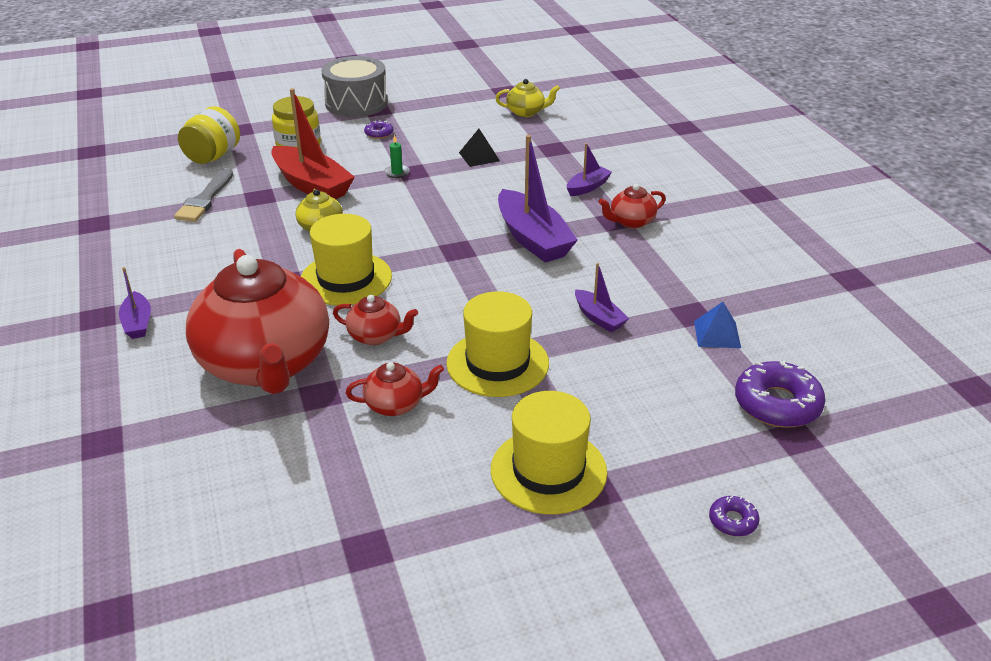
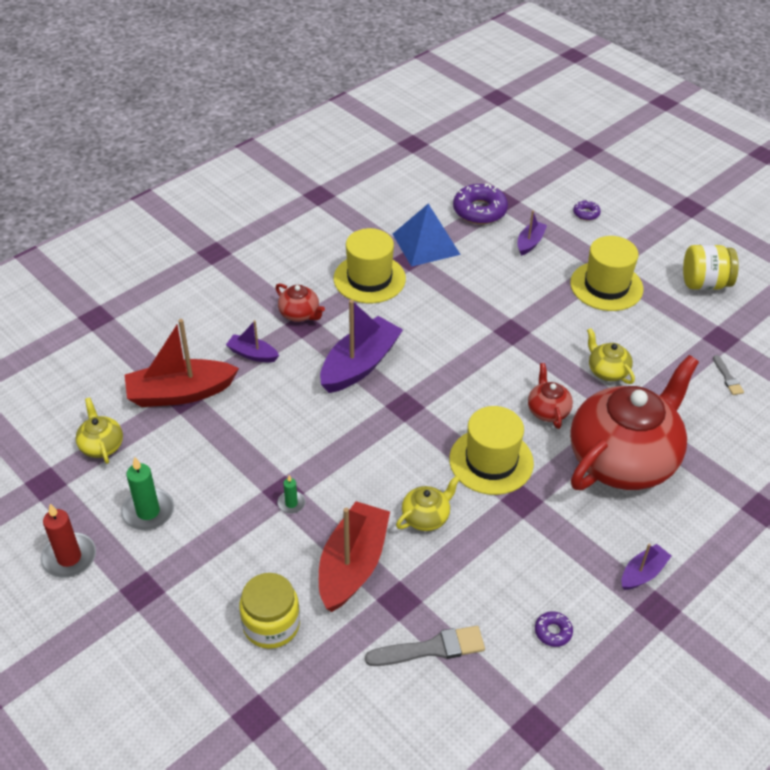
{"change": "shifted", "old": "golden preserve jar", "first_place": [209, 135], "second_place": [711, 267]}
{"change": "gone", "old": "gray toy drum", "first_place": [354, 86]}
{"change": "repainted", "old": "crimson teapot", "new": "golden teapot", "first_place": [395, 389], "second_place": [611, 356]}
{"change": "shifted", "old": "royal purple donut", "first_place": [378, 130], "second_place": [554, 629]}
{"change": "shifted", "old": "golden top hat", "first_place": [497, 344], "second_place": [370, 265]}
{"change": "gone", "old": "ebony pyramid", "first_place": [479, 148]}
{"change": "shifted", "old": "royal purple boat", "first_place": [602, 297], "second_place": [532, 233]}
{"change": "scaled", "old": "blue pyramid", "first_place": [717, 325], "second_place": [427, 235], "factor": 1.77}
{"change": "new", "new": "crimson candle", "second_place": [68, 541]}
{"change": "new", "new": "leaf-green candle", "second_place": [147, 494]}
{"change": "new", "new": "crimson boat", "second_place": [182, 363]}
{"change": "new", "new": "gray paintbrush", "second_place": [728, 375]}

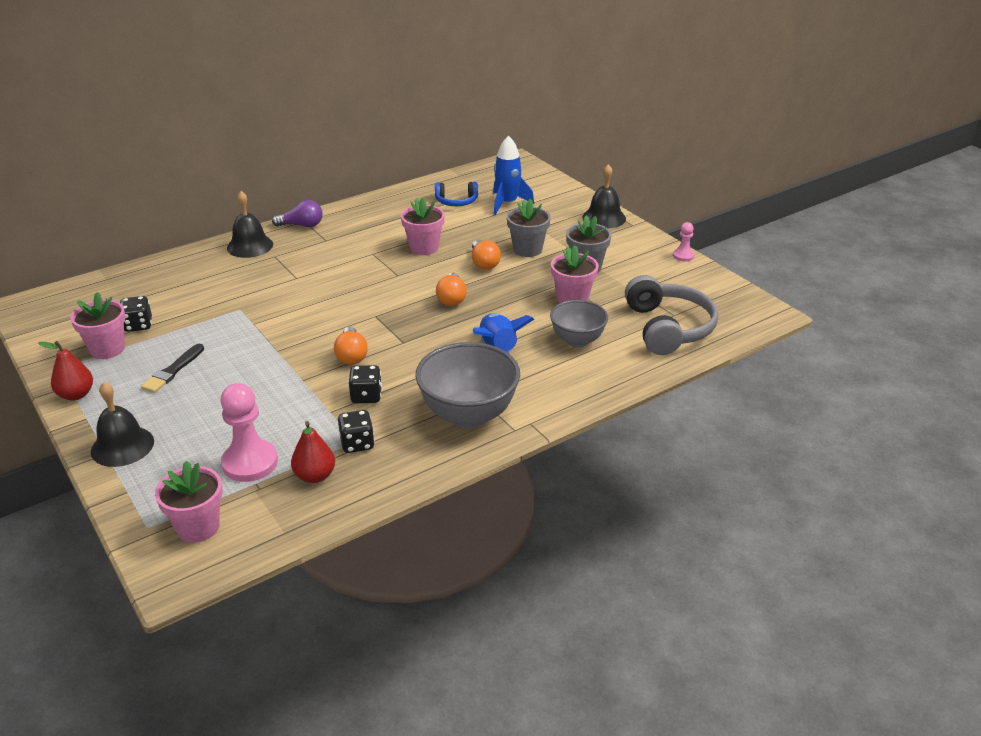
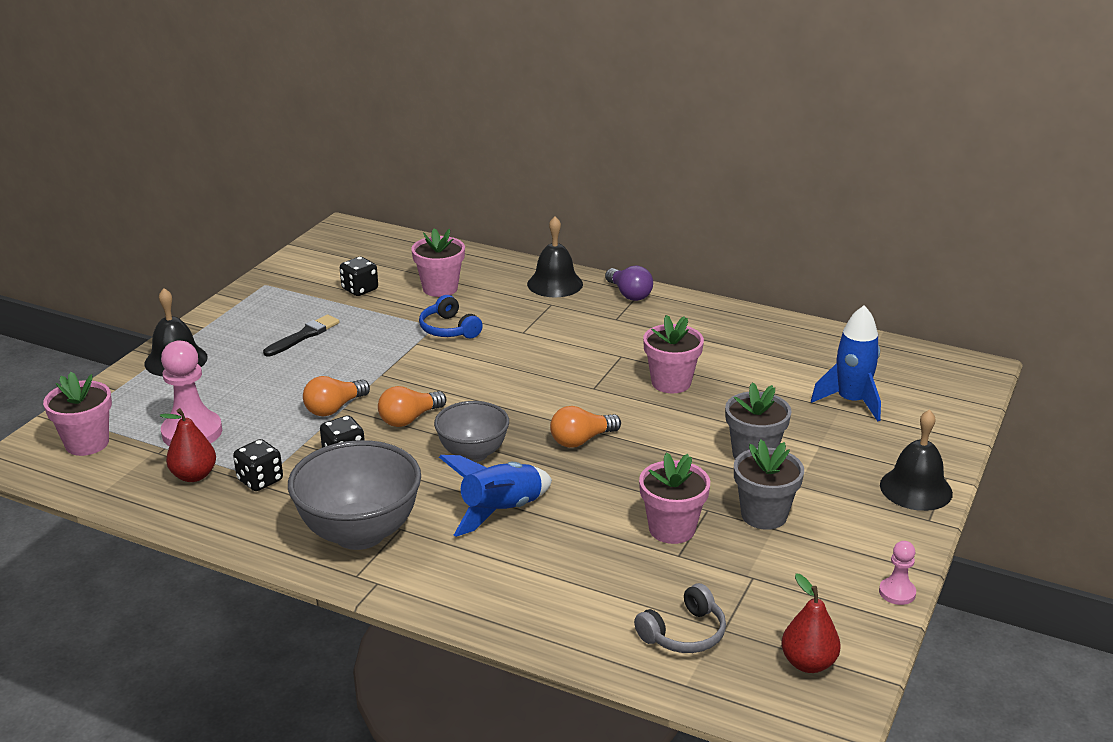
{"change": "shifted", "old": "crimson pear fruit", "first_place": [65, 371], "second_place": [811, 623]}
{"change": "shifted", "old": "rosy flower pot", "first_place": [98, 325], "second_place": [438, 262]}
{"change": "rotated", "old": "ebony paintbrush", "first_place": [172, 368], "second_place": [301, 335], "degrees": 135}
{"change": "shifted", "old": "blue headset", "first_place": [456, 194], "second_place": [451, 316]}
{"change": "shifted", "old": "bright orange bulb", "first_place": [486, 255], "second_place": [336, 396]}
{"change": "shifted", "old": "gray serving bowl", "first_place": [579, 323], "second_place": [471, 431]}
{"change": "scaled", "old": "gray headset", "first_place": [671, 315], "second_place": [680, 618], "factor": 0.55}

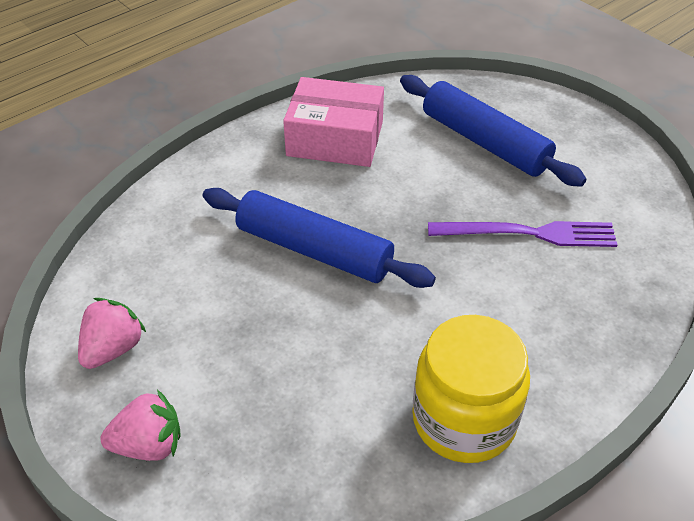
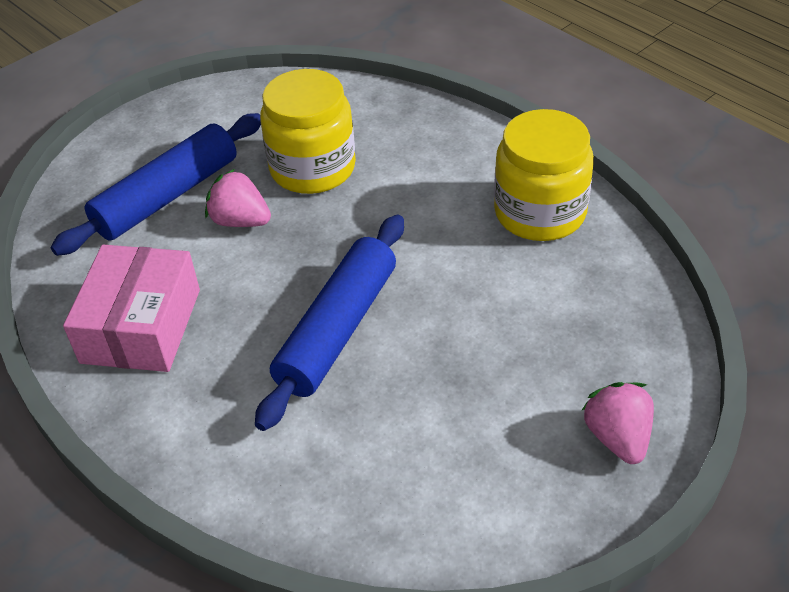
{"change": "shifted", "old": "rosy toy strawberry", "first_place": [112, 333], "second_place": [238, 198]}
{"change": "swapped", "old": "royal purple table fork", "new": "golden preserve jar", "first_place": [522, 234], "second_place": [308, 131]}

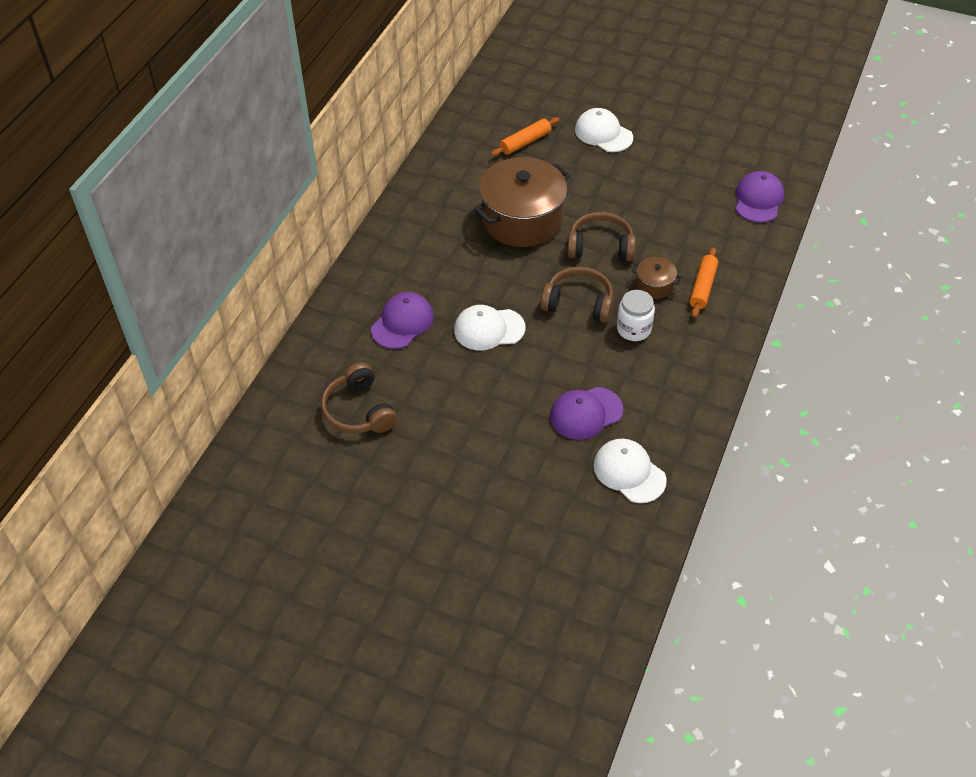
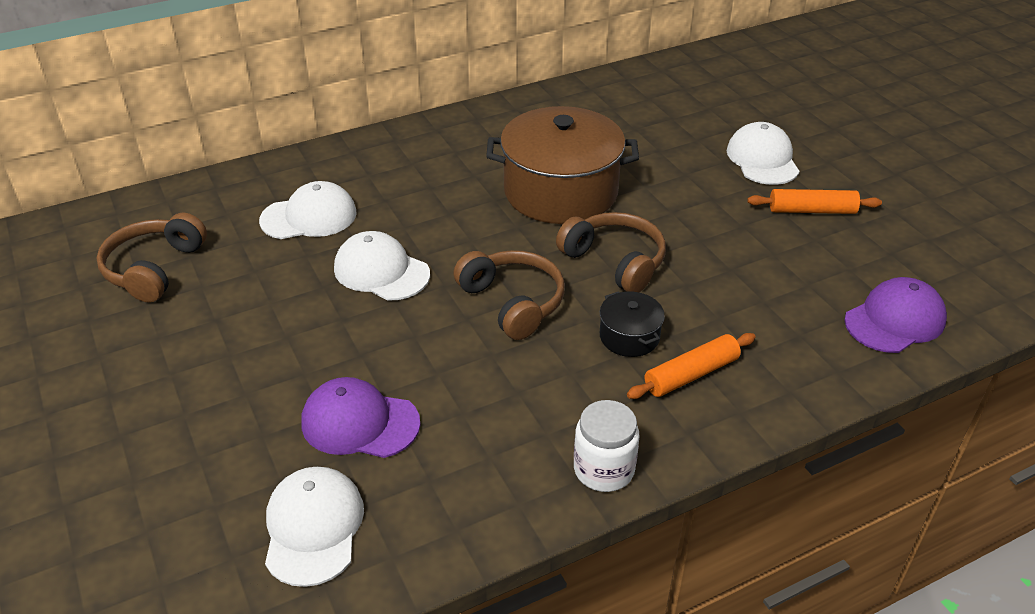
{"change": "repainted", "old": "royal purple baseball cap", "new": "snow-white baseball cap", "first_place": [402, 320], "second_place": [308, 210]}
{"change": "shifted", "old": "bright orange dough roller", "first_place": [525, 136], "second_place": [814, 201]}
{"change": "shifted", "old": "snow-white preserve jar", "first_place": [636, 315], "second_place": [606, 446]}
{"change": "repainted", "old": "russet cooking pot", "new": "ebony cooking pot", "first_place": [657, 278], "second_place": [632, 324]}

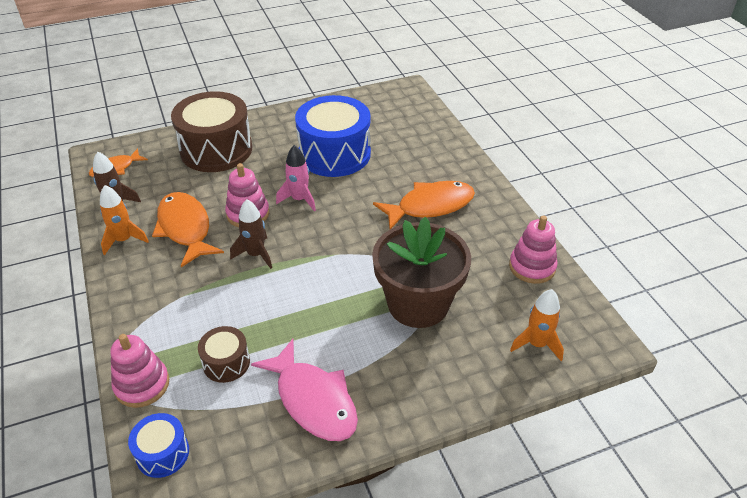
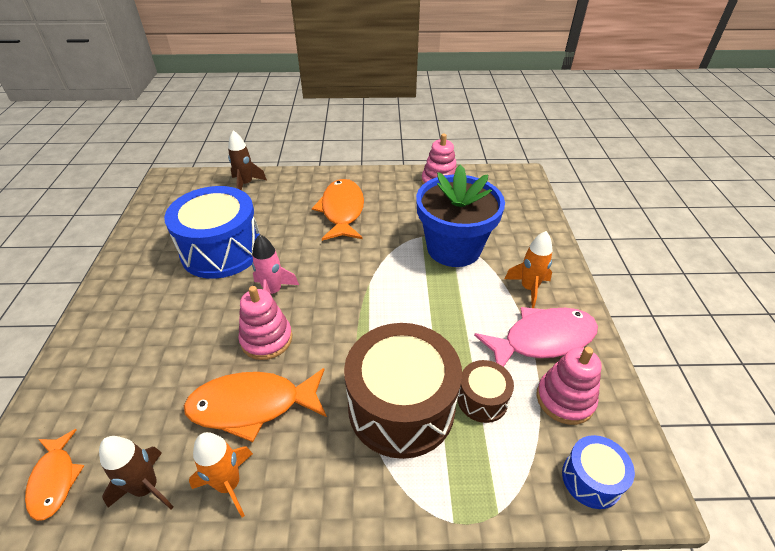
{"change": "shifted", "old": "rosy ring stacker", "first_place": [139, 371], "second_place": [569, 386]}
{"change": "shifted", "old": "russet toy drum", "first_place": [211, 131], "second_place": [403, 391]}
{"change": "shifted", "old": "russet toy rocket", "first_place": [251, 234], "second_place": [247, 160]}
{"change": "repainted", "old": "russet flower pot", "new": "blue flower pot", "first_place": [421, 272], "second_place": [460, 215]}
{"change": "shifted", "old": "bright orange toy rocket", "first_place": [537, 325], "second_place": [529, 269]}

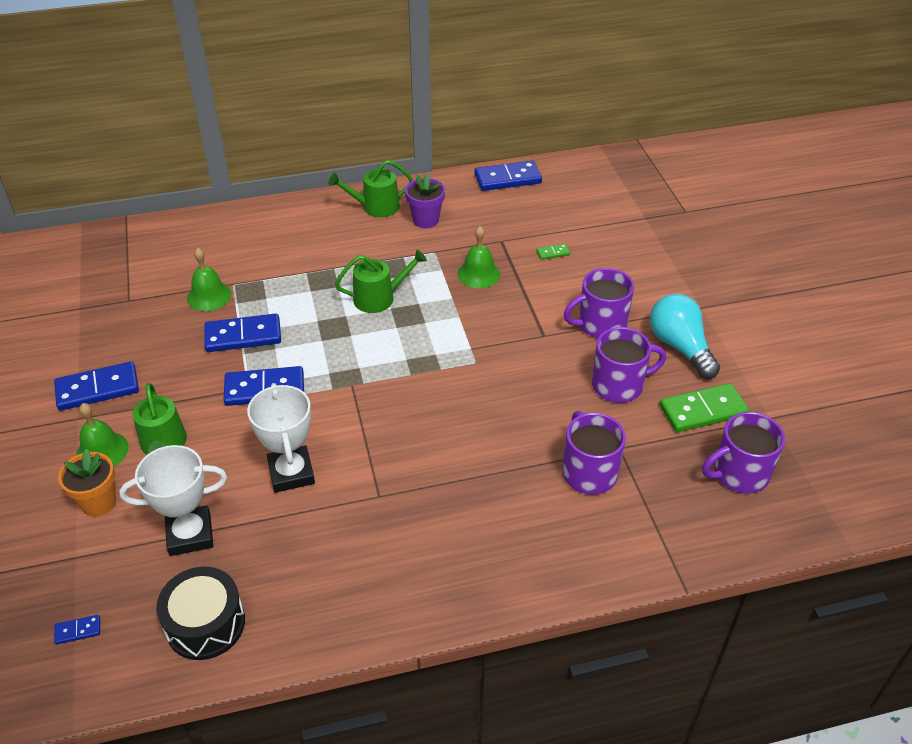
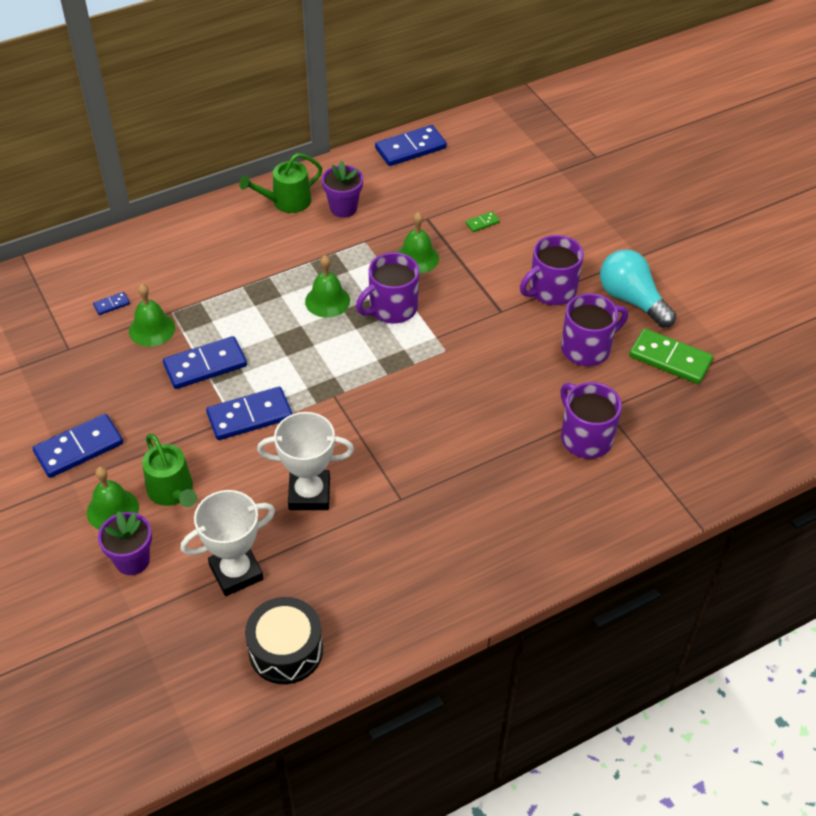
{"change": "shifted", "old": "blue domino", "first_place": [77, 629], "second_place": [111, 303]}
{"change": "repainted", "old": "bright orange flower pot", "new": "royal purple flower pot", "first_place": [87, 483], "second_place": [125, 543]}
{"change": "rotated", "old": "snow-white prize cup", "first_place": [281, 438], "second_place": [305, 461], "degrees": -60}
{"change": "swapped", "old": "leaf-green watering pot", "new": "leaf-green bell", "first_place": [381, 281], "second_place": [327, 286]}
{"change": "rotated", "old": "leaf-green domino", "first_place": [704, 407], "second_place": [671, 356], "degrees": 60}
{"change": "shifted", "old": "royal purple mug", "first_place": [743, 453], "second_place": [387, 288]}

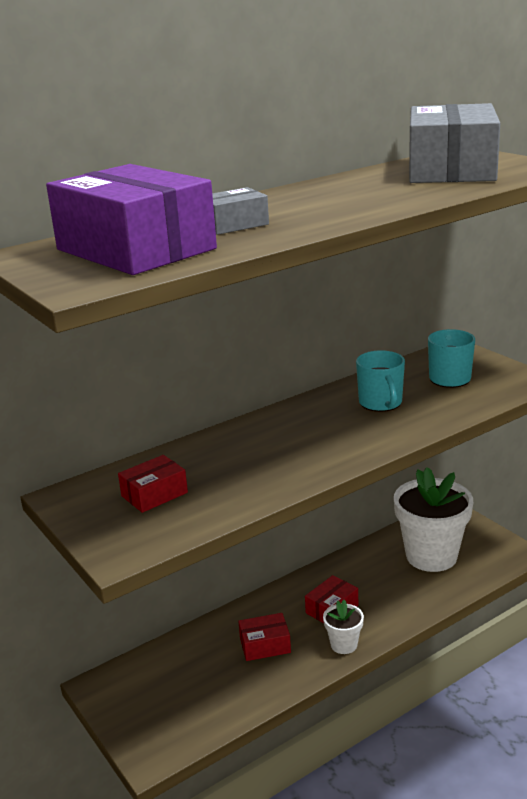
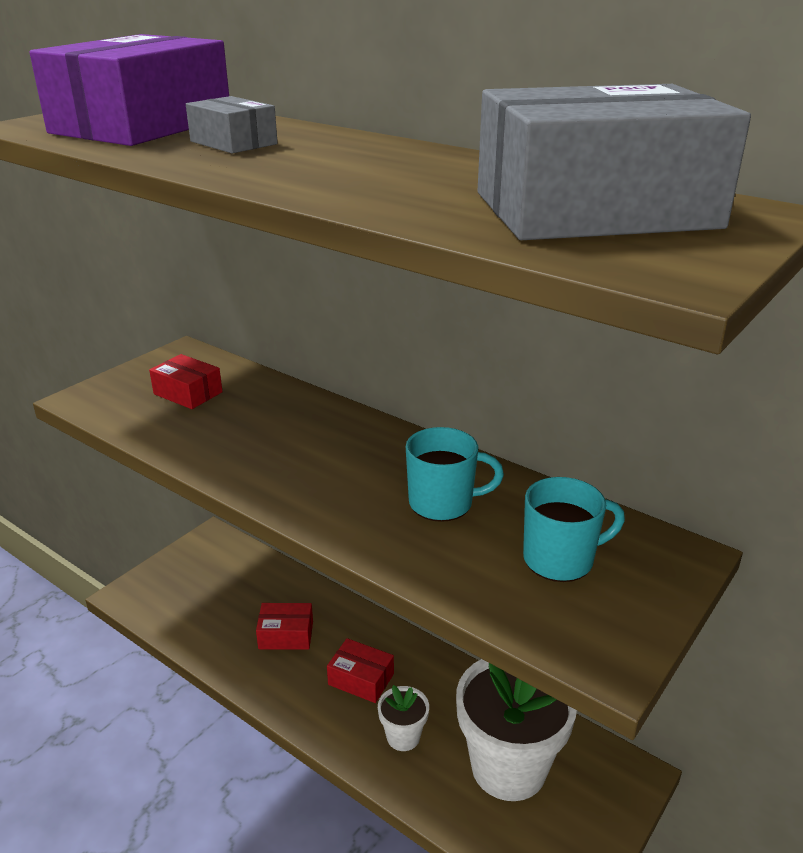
{"change": "rotated", "old": "crimson box", "first_place": [264, 637], "second_place": [284, 626], "degrees": -60}
{"change": "shifted", "old": "snow-white flower pot", "first_place": [343, 627], "second_place": [403, 718]}
{"change": "rotated", "old": "teal mug", "first_place": [380, 381], "second_place": [455, 474], "degrees": -150}

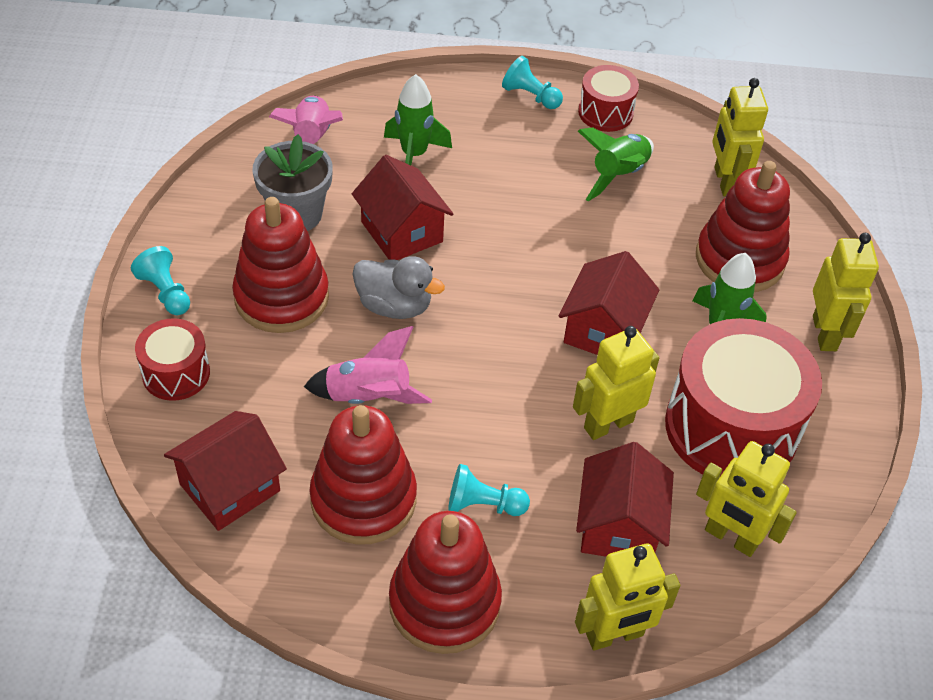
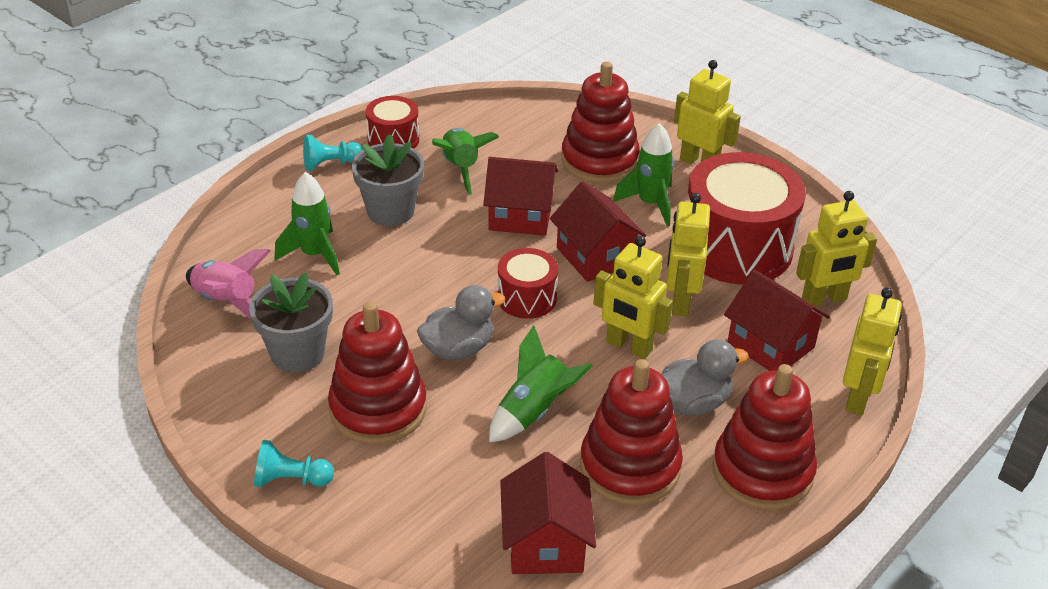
{"change": "shifted", "old": "crimson toy drum", "first_place": [172, 359], "second_place": [528, 283]}
{"change": "repainted", "old": "rosy toy rocket", "new": "leaf-green toy rocket", "first_place": [368, 365], "second_place": [541, 384]}
{"change": "shifted", "old": "crimson toy house", "first_place": [402, 207], "second_place": [520, 196]}
{"change": "swapped", "old": "teal game pawn", "new": "gray duck", "first_place": [489, 490], "second_place": [705, 377]}
{"change": "shifted", "old": "golden toy robot", "first_place": [740, 137], "second_place": [633, 297]}
{"change": "new", "new": "gray flower pot", "second_place": [387, 180]}

